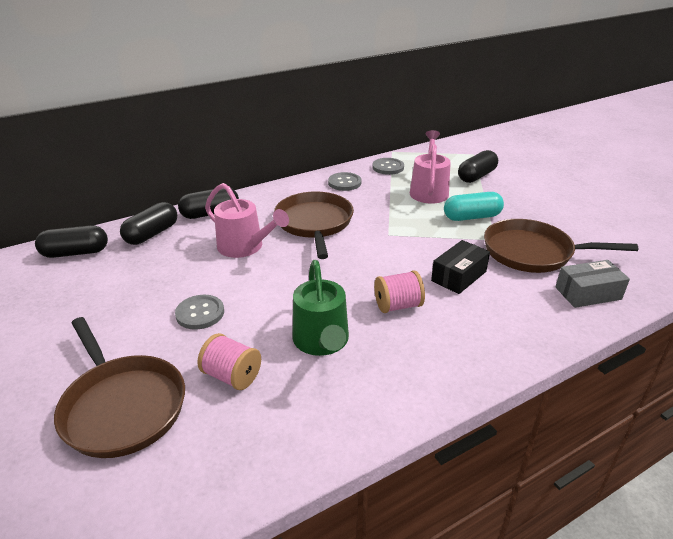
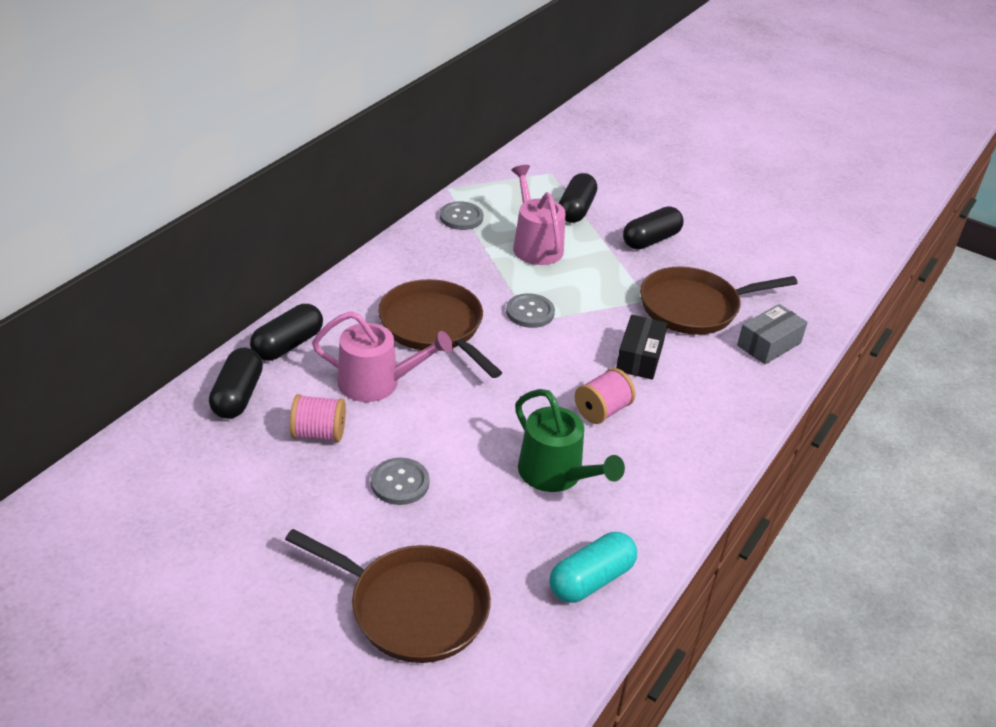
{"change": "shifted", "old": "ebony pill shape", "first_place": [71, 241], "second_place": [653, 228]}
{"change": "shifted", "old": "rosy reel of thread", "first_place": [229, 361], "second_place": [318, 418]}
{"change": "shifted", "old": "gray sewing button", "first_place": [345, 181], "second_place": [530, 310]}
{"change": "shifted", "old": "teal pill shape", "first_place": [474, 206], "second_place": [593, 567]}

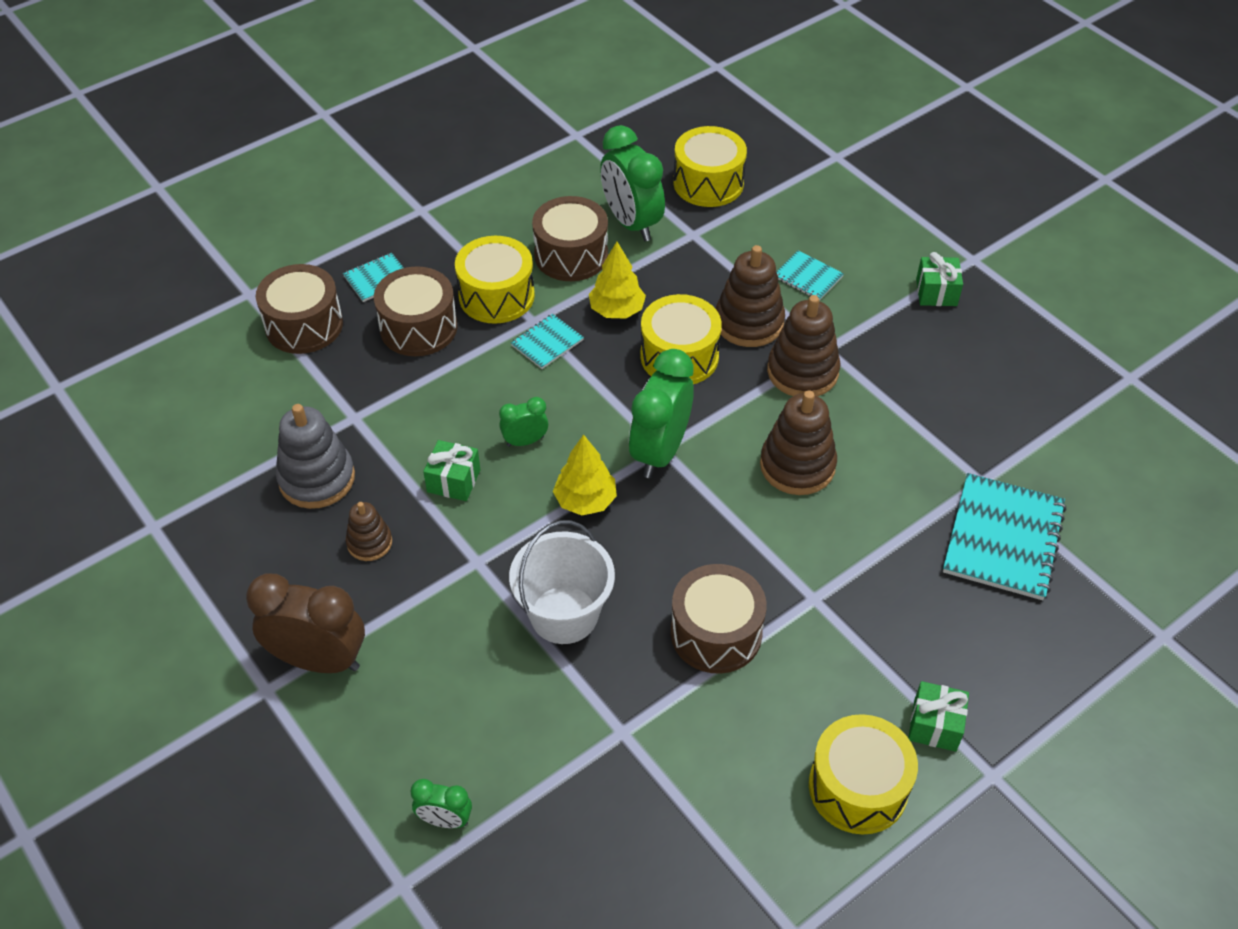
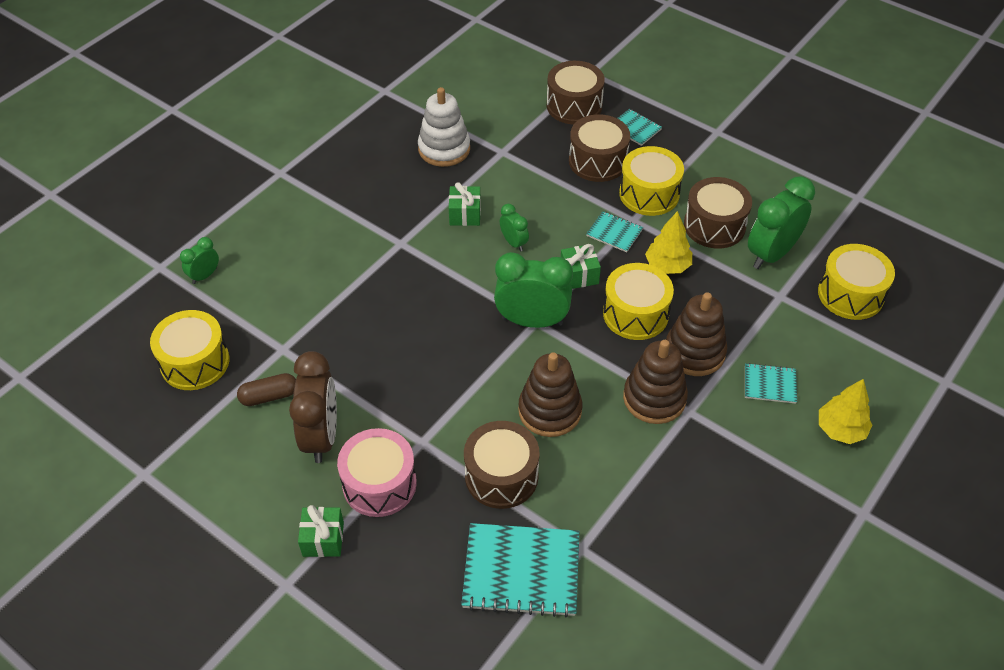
{"change": "shifted", "old": "russet bedside clock", "first_place": [305, 623], "second_place": [313, 407]}
{"change": "repainted", "old": "gray ring stacker", "new": "snow-white ring stacker", "first_place": [315, 456], "second_place": [444, 127]}
{"change": "gone", "old": "russet ring stacker", "first_place": [369, 531]}
{"change": "rotated", "old": "leaf-green bedside clock", "first_place": [441, 803], "second_place": [199, 260], "degrees": 45}
{"change": "gone", "old": "snow-white sand bucket", "first_place": [562, 582]}
{"change": "shifted", "old": "golden tree", "first_place": [585, 475], "second_place": [845, 411]}
{"change": "shifted", "old": "russet toy drum", "first_place": [719, 619], "second_place": [502, 465]}
{"change": "rotated", "old": "teal exercise book", "first_place": [810, 275], "second_place": [771, 383], "degrees": 75}
{"change": "shifted", "old": "golden toy drum", "first_place": [863, 774], "second_place": [189, 350]}
{"change": "shifted", "old": "leaf-green wrapped gift", "first_place": [939, 279], "second_place": [581, 266]}
{"change": "new", "new": "russet pill shape", "second_place": [266, 389]}
{"change": "new", "new": "rosy toy drum", "second_place": [377, 472]}

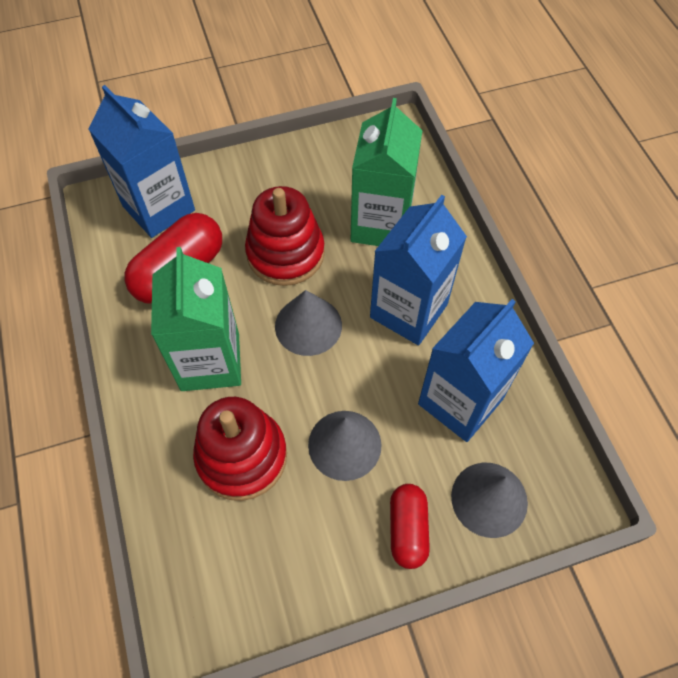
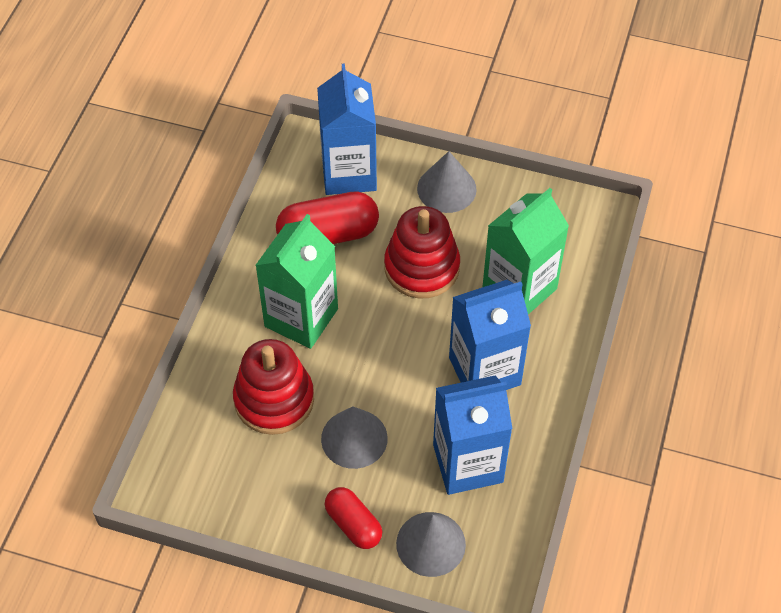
{"change": "shifted", "old": "gray cone shape", "first_place": [308, 323], "second_place": [447, 182]}
{"change": "rotated", "old": "crimson pill shape", "first_place": [410, 526], "second_place": [353, 518], "degrees": -75}

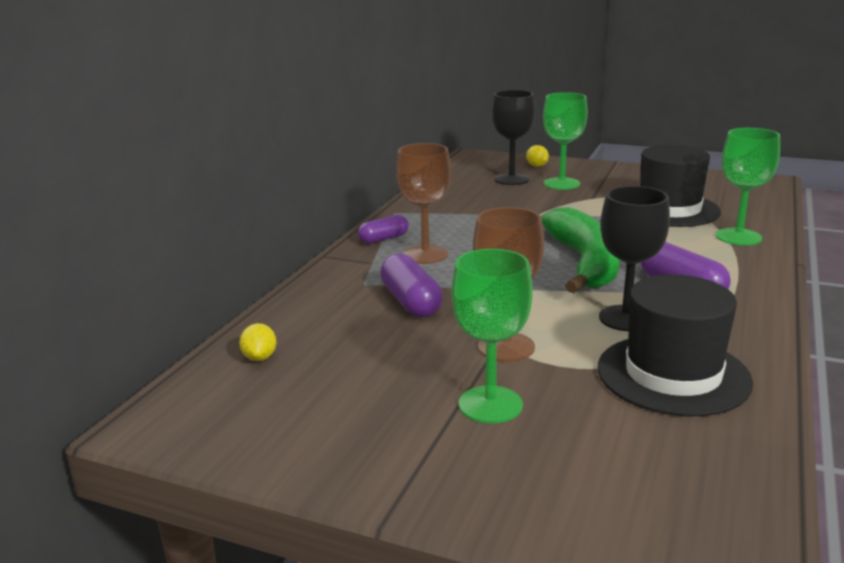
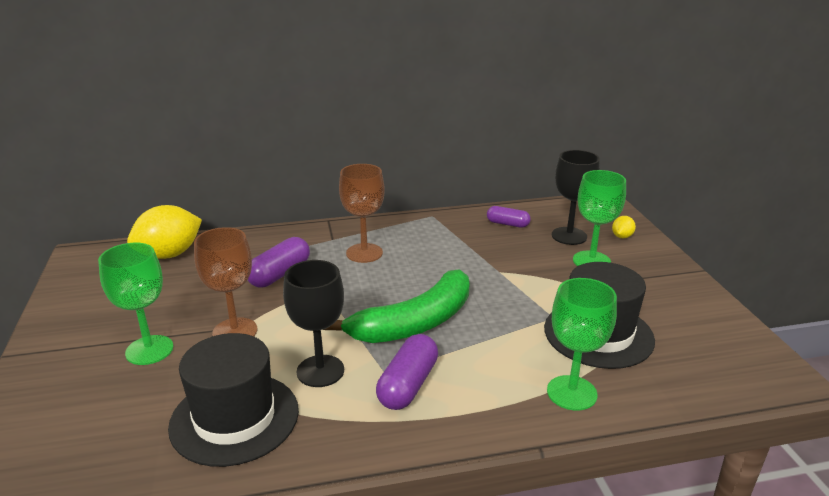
{"change": "scaled", "old": "golden toy lemon", "first_place": [258, 342], "second_place": [164, 232], "factor": 2.25}
{"change": "shifted", "old": "royal purple pill shape", "first_place": [383, 229], "second_place": [509, 217]}

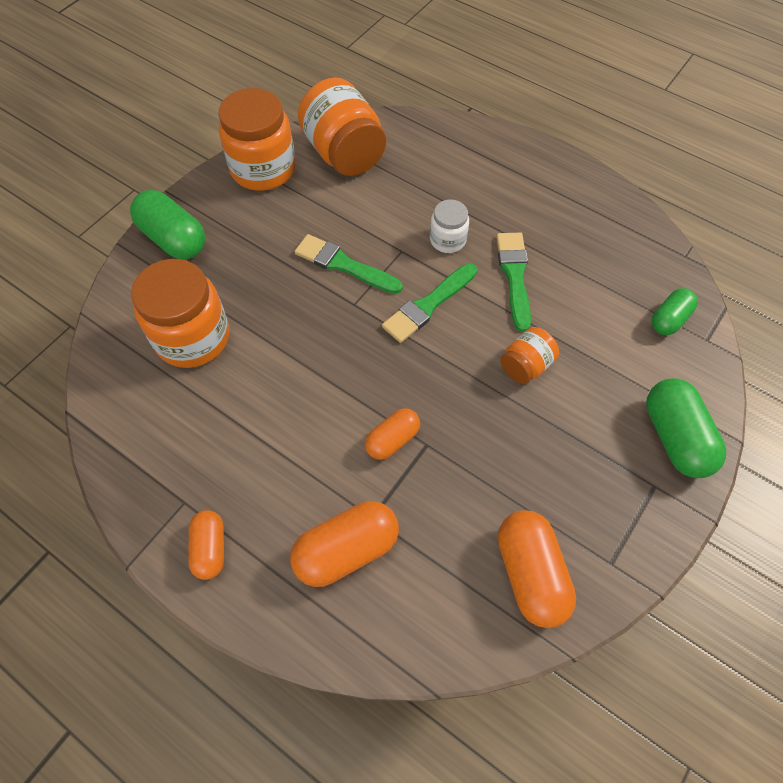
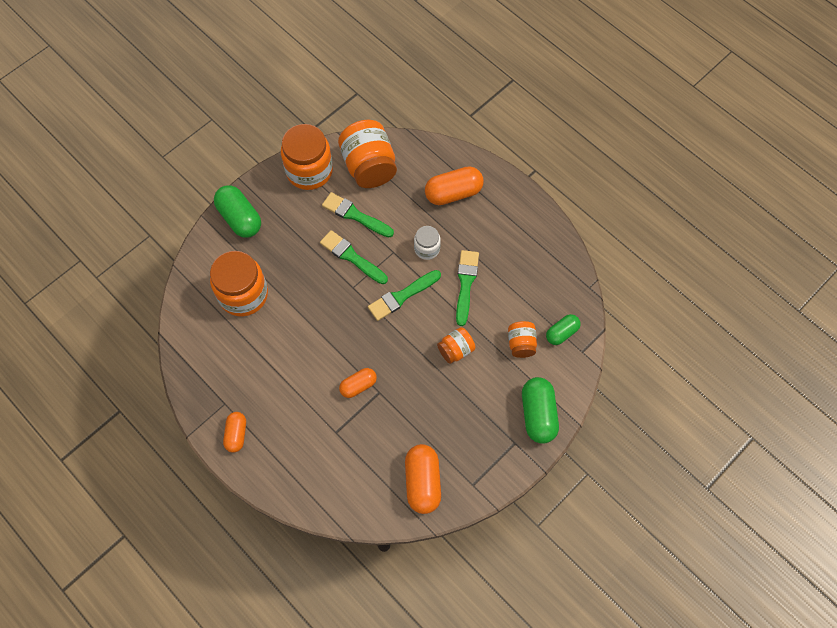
{"change": "shifted", "old": "bright orange pill shape", "first_place": [344, 544], "second_place": [454, 185]}
{"change": "new", "new": "leaf-green paintbrush", "second_place": [358, 214]}
{"change": "new", "new": "bright orange preserve jar", "second_place": [522, 339]}

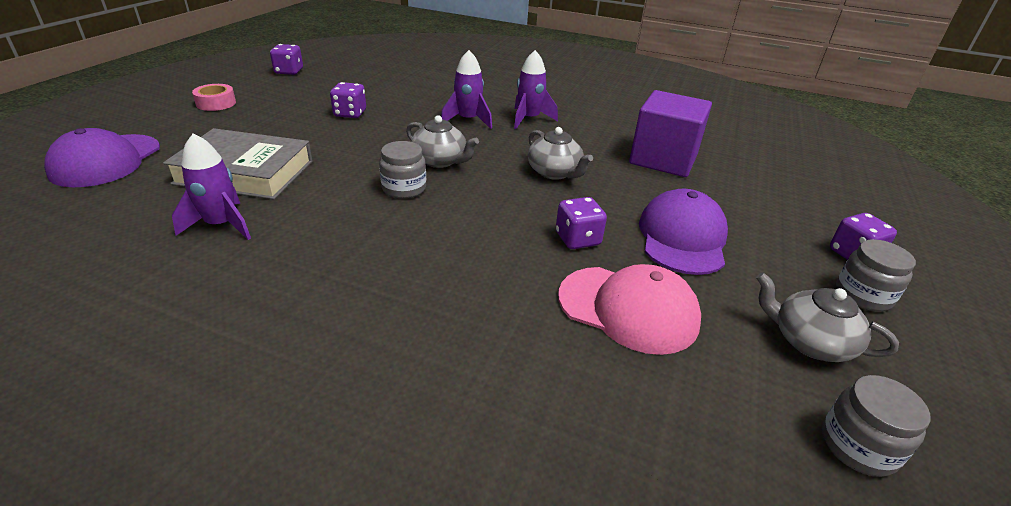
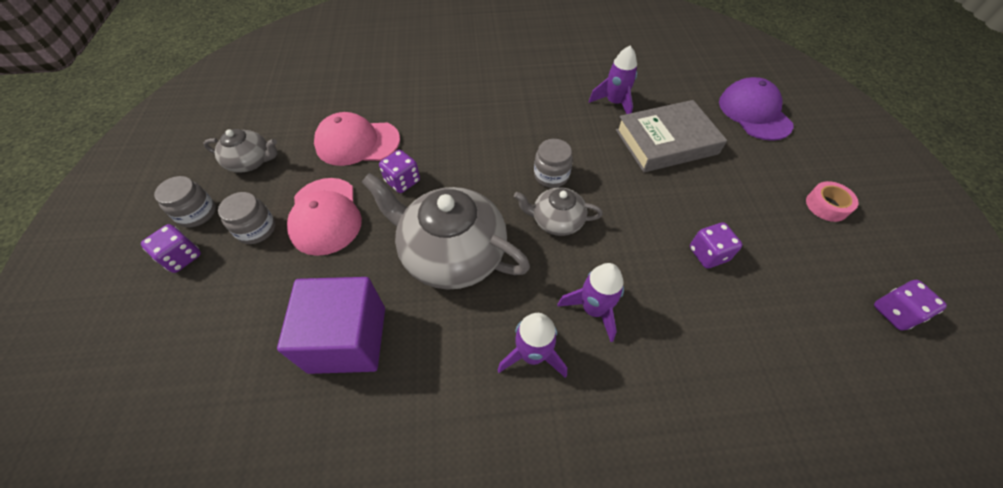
{"change": "scaled", "old": "gray teapot", "first_place": [560, 153], "second_place": [446, 231], "factor": 1.9}
{"change": "repainted", "old": "royal purple baseball cap", "new": "rosy baseball cap", "first_place": [683, 232], "second_place": [324, 217]}
{"change": "shifted", "old": "gray preserve jar", "first_place": [876, 426], "second_place": [247, 218]}

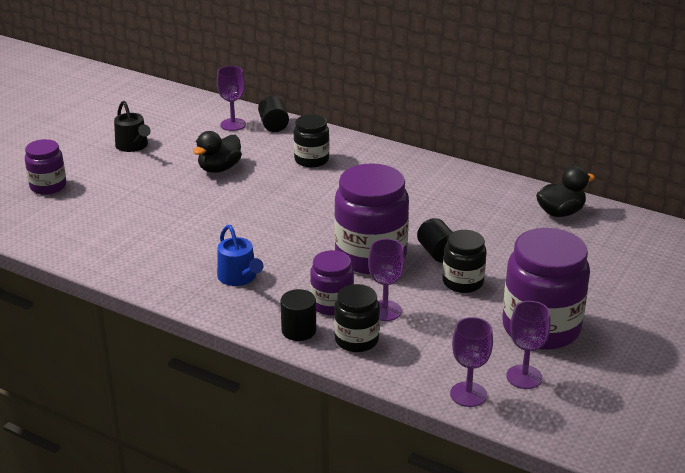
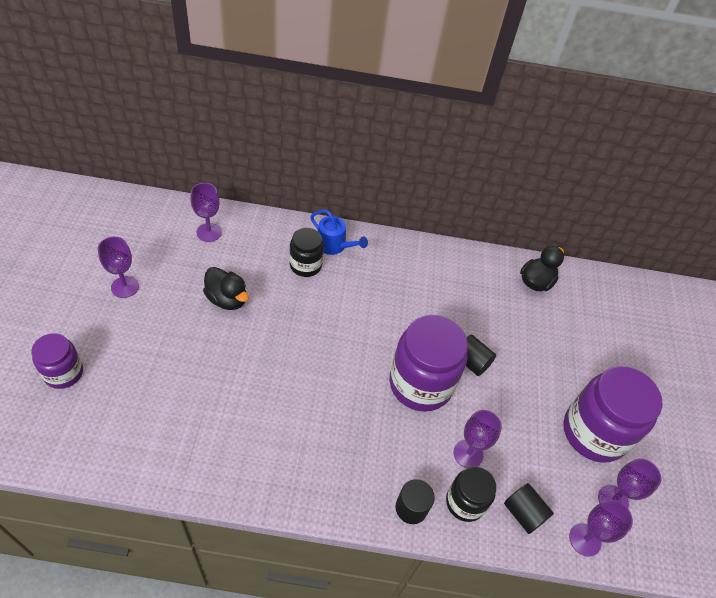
{"change": "swapped", "old": "ebony watering pot", "new": "royal purple goblet", "first_place": [132, 126], "second_place": [118, 267]}
{"change": "rotated", "old": "ebony duck", "first_place": [217, 152], "second_place": [226, 288], "degrees": -60}
{"change": "shifted", "old": "blue watering pot", "first_place": [240, 255], "second_place": [339, 232]}
{"change": "shifted", "old": "ebony cylinder", "first_place": [273, 114], "second_place": [529, 508]}
{"change": "gone", "old": "royal purple preserve jar", "first_place": [332, 282]}
{"change": "gone", "old": "ebony preserve jar", "first_place": [465, 261]}

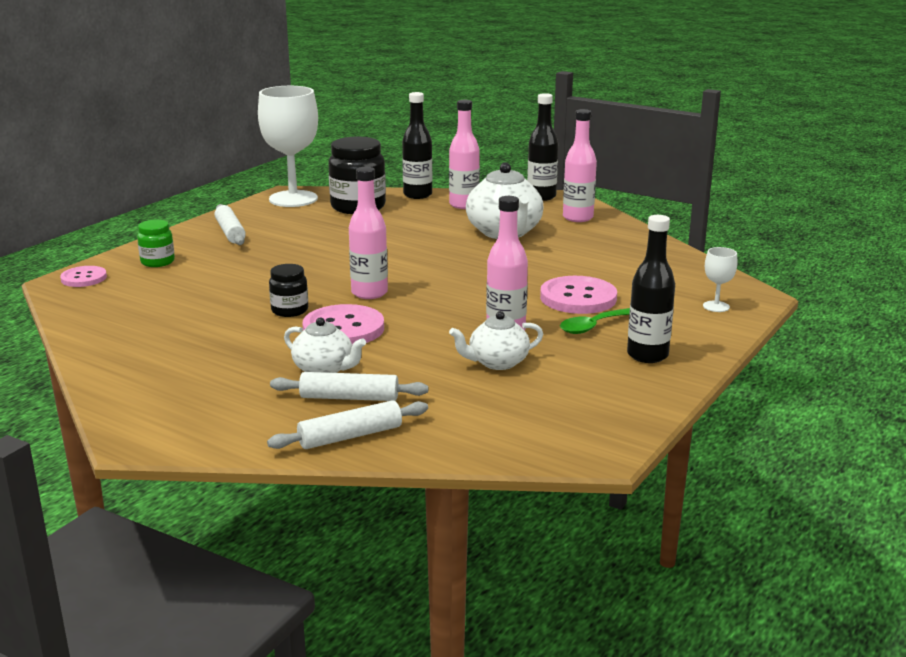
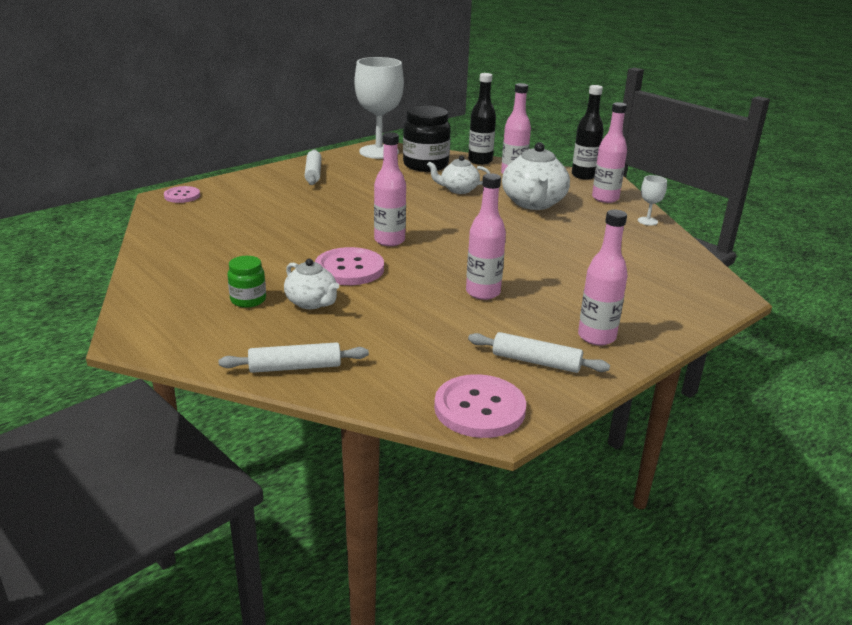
{"change": "shifted", "old": "leaf-green preserve jar", "first_place": [156, 243], "second_place": [246, 282]}
{"change": "gone", "old": "ebony preserve jar", "first_place": [288, 290]}
{"change": "shifted", "old": "snow-white dough roller", "first_place": [349, 386], "second_place": [539, 352]}
{"change": "shifted", "old": "snow-white teapot", "first_place": [496, 340], "second_place": [458, 174]}
{"change": "shifted", "old": "rosy sewing button", "first_place": [578, 295], "second_place": [480, 406]}
{"change": "gone", "old": "leaf-green spoon", "first_place": [595, 321]}
{"change": "repainted", "old": "ebony bottle", "new": "rosy bottle", "first_place": [651, 289], "second_place": [603, 277]}
{"change": "shifted", "old": "snow-white goblet", "first_place": [720, 279], "second_place": [652, 200]}

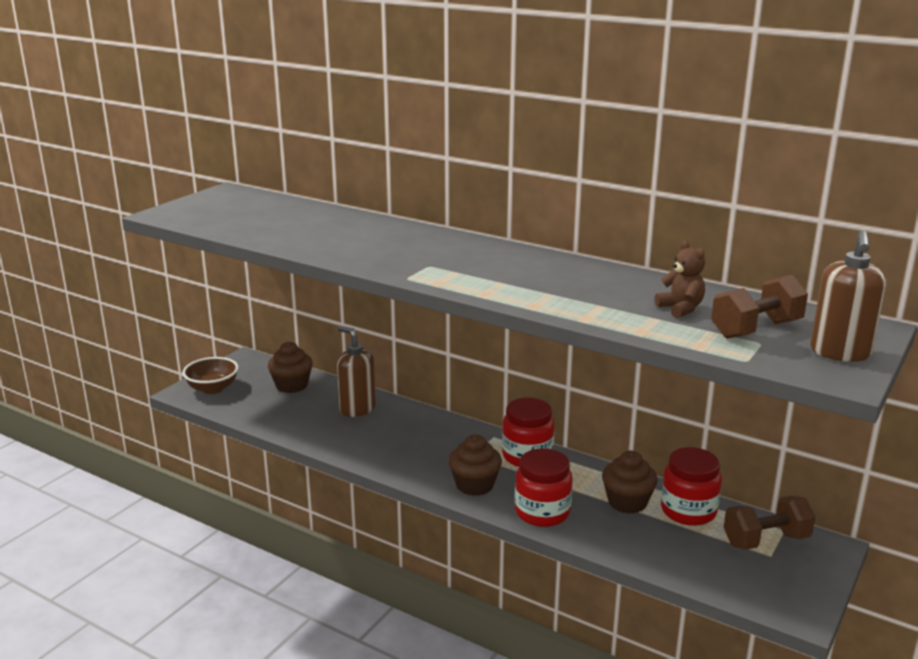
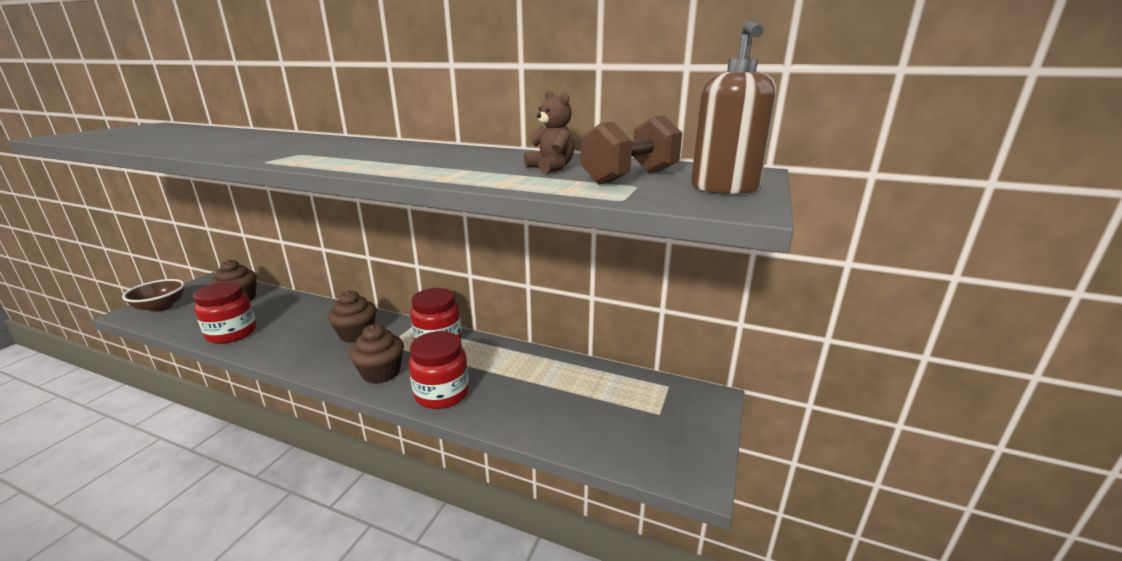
{"change": "gone", "old": "russet soap pump", "first_place": [356, 371]}
{"change": "shifted", "old": "russet fairy cake", "first_place": [630, 482], "second_place": [352, 316]}
{"change": "shifted", "old": "crimson preserve jar", "first_place": [691, 486], "second_place": [224, 313]}
{"change": "gone", "old": "russet hand weight", "first_place": [769, 523]}

